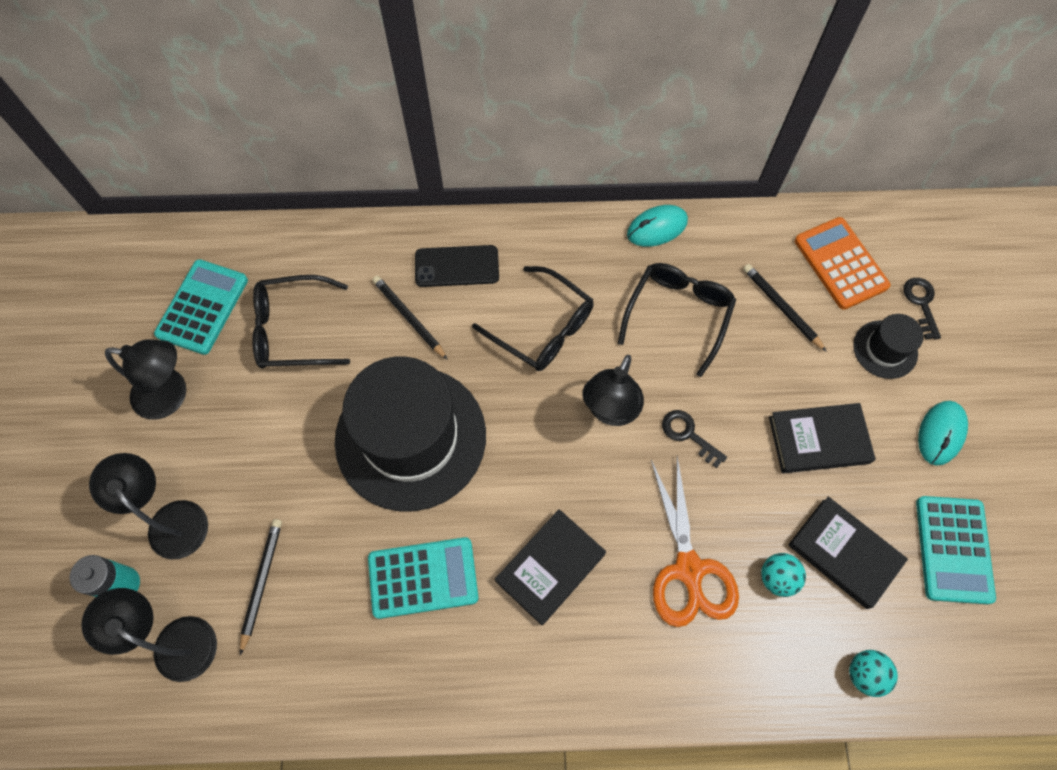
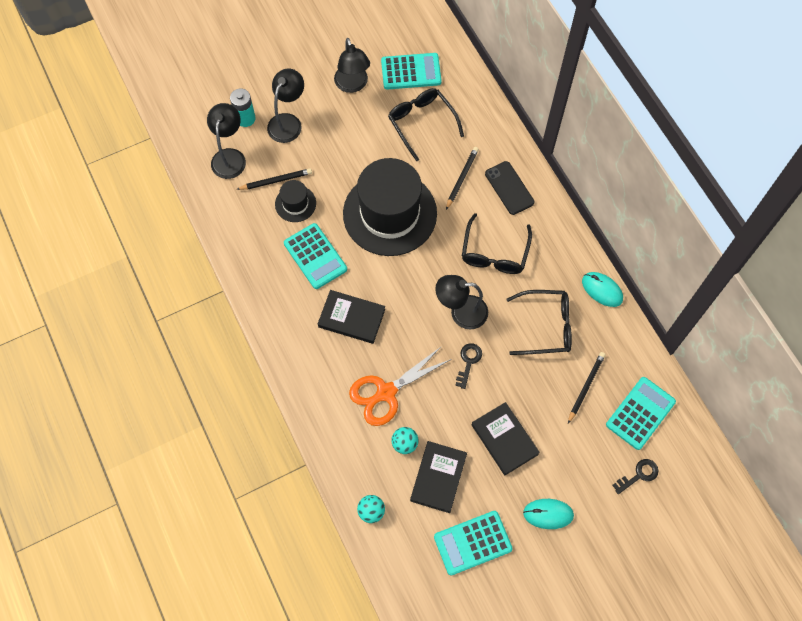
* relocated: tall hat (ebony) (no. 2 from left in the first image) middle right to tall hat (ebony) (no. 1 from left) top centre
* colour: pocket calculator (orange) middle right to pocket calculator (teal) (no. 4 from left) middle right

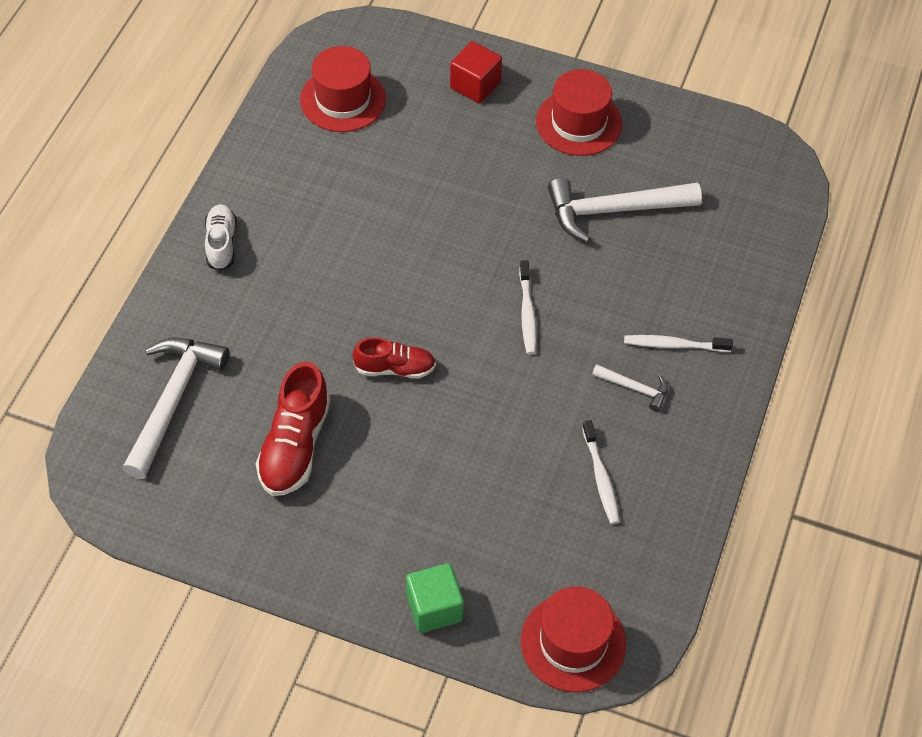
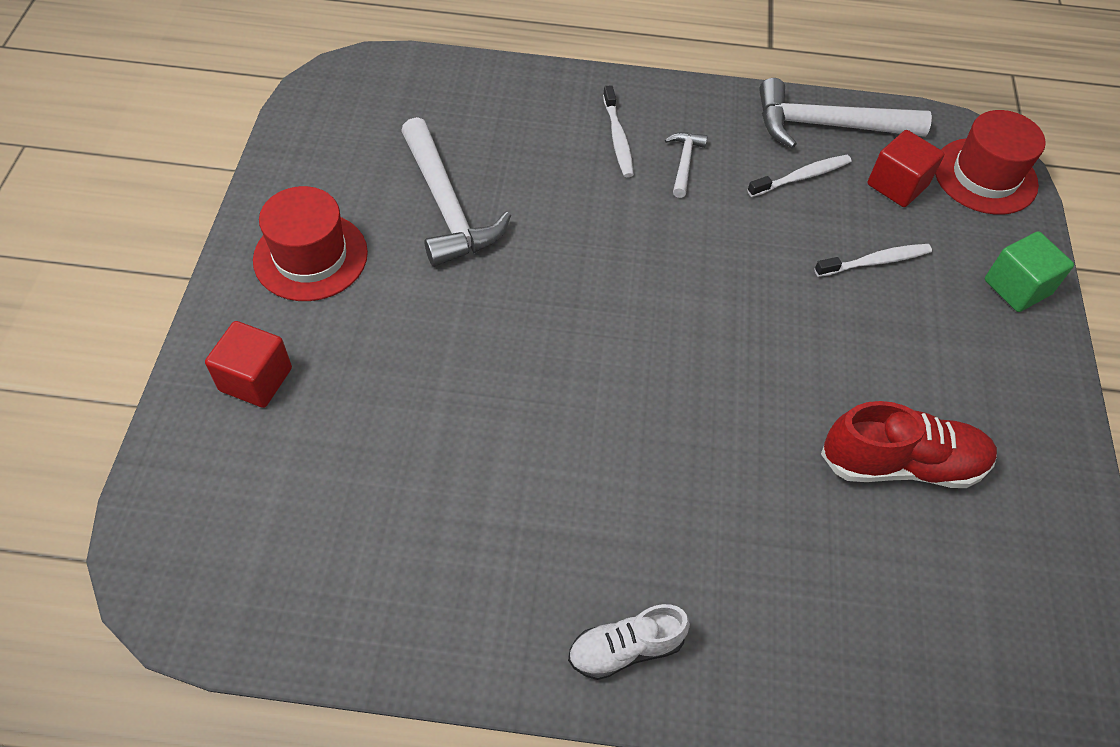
* missing: tall hat (scarlet) (no. 1 from left) top centre
* missing: lace-up shoe (scarlet) (no. 2 from left) centre
* appeared: cube (scarlet) (no. 2 from left) top right
* relocated: carpenter's hammer (pure white) (no. 1 from left in the first image) middle left to carpenter's hammer (pure white) (no. 3 from left) top right
* relocated: tooth brush (pure white) (no. 1 from left in the first image) centre to tooth brush (pure white) (no. 3 from left) middle right

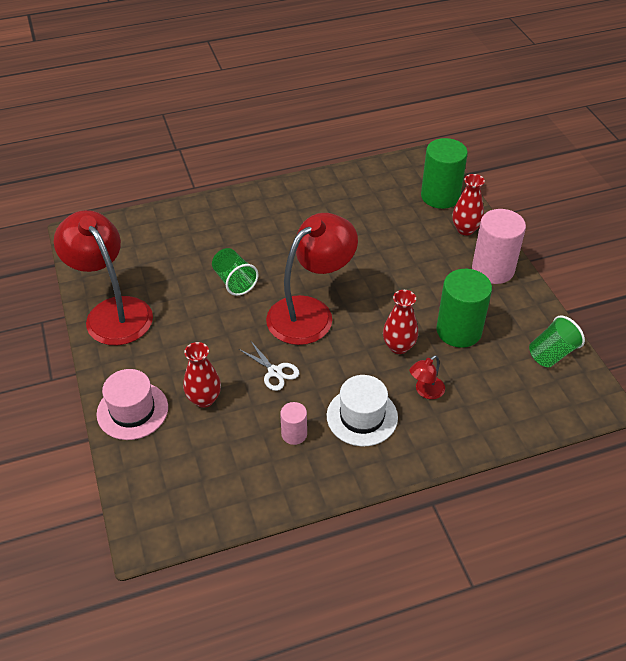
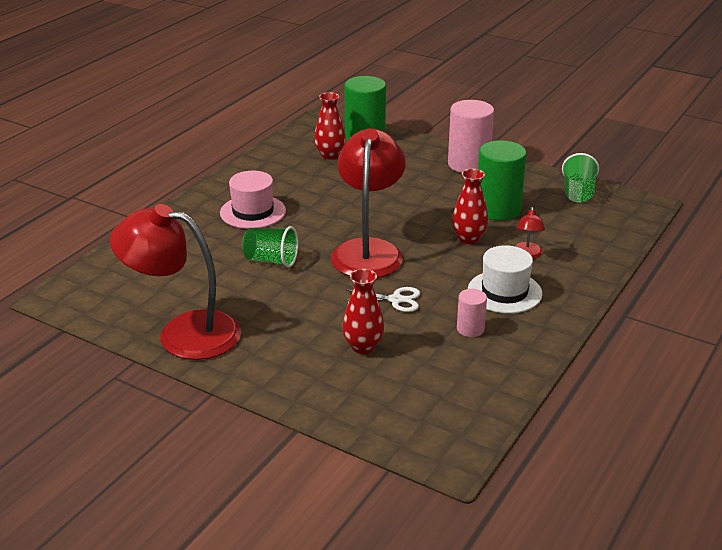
* relocated: tall hat (pink) middle left to centre
* relocated: tall vase (scarlet) (no. 3 from left in the first image) top right to tall vase (scarlet) (no. 1 from left) top centre

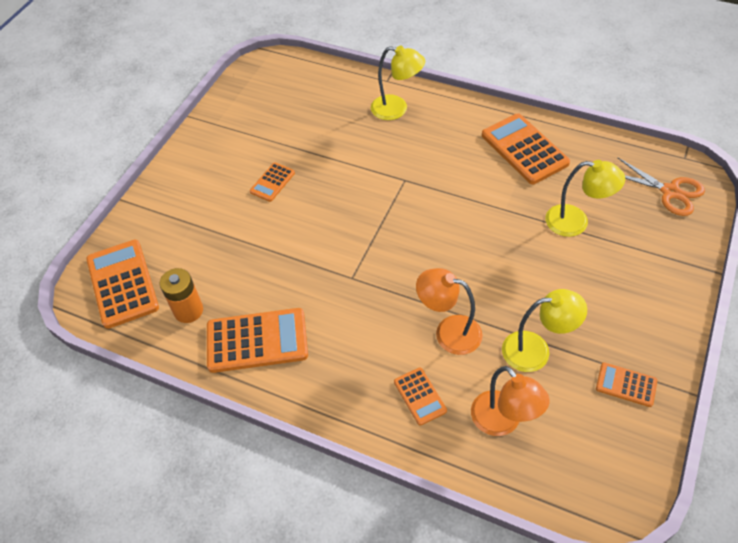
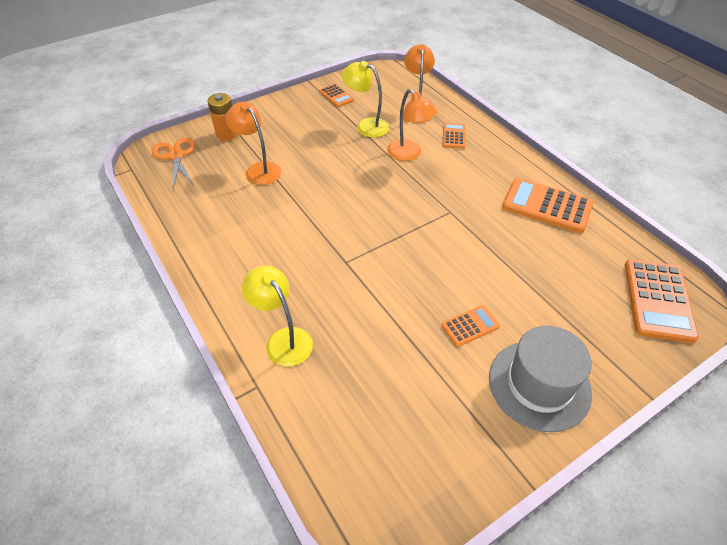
* missing: pocket calculator (orange) (no. 5 from left) top right
* appeared: tall hat (grey) bottom right
* relocated: AA battery (orange) middle left to top left
* colour: lamp (bright yellow) (no. 3 from left) middle right to lamp (orange) (no. 1 from left) top centre

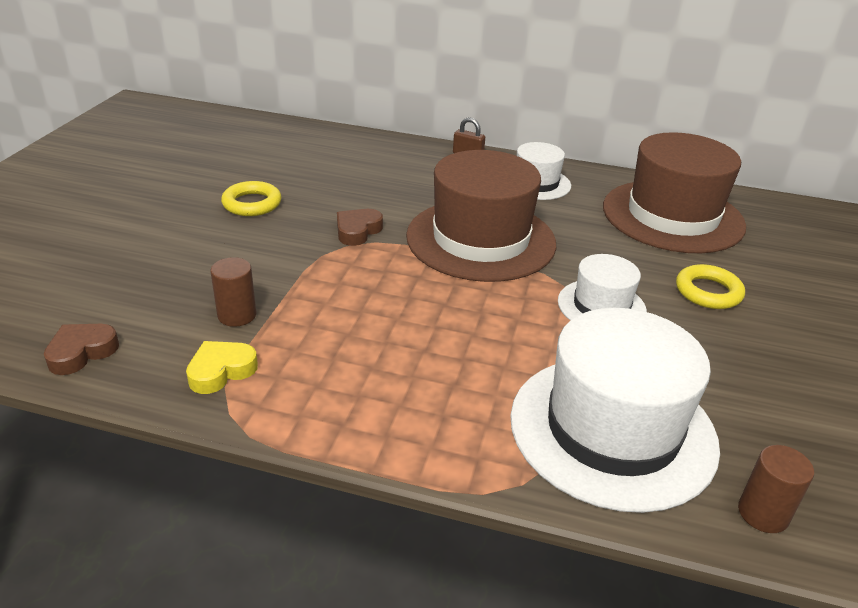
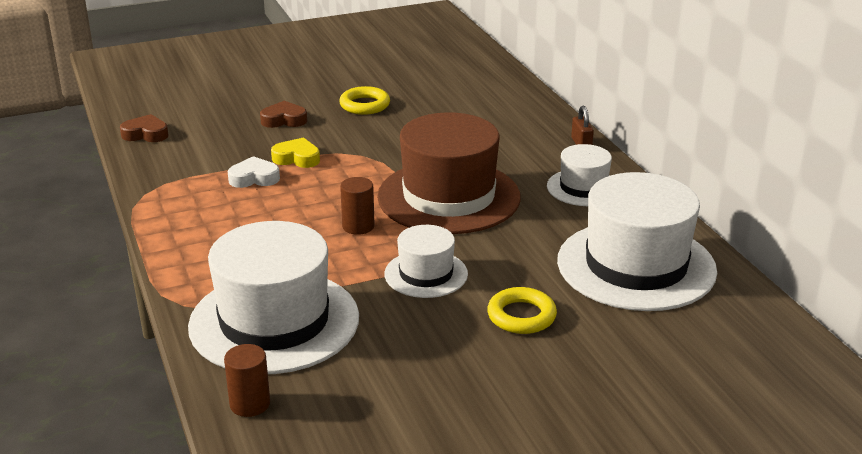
* appeared: heart (pure white) middle left
* relocated: heart (bright yellow) middle left to centre
* relocated: cylinder (brown) (no. 1 from left in the first image) middle left to cylinder (brown) (no. 2 from left) centre
* relocated: heart (brown) (no. 2 from left) centre to top left
* colour: tall hat (brown) (no. 2 from left) top right to tall hat (pure white) (no. 4 from left) middle right

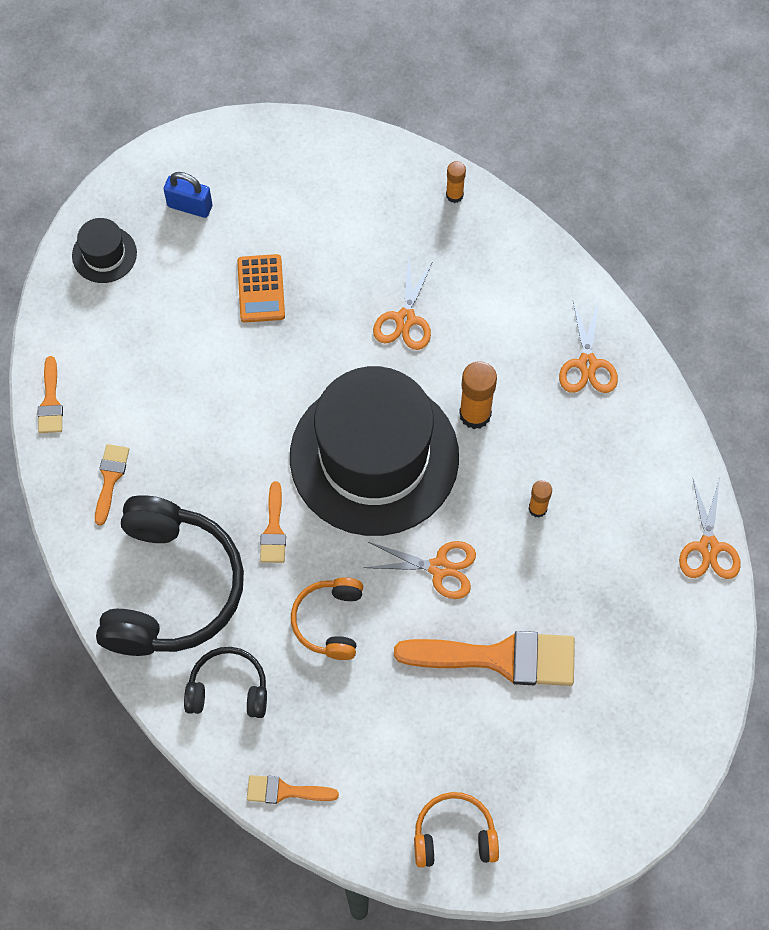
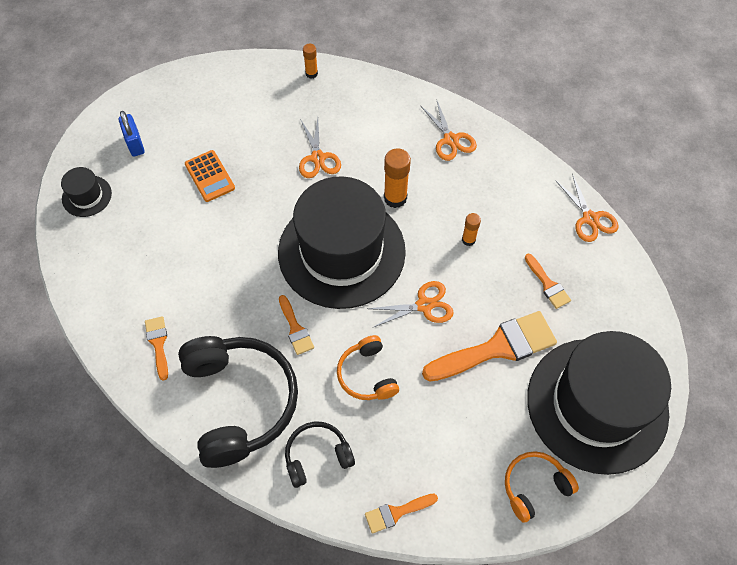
* appeared: tall hat (ebony) (no. 3 from left) bottom right
* relocated: brush (orange) (no. 1 from left in the first image) middle left to brush (orange) (no. 5 from left) middle right
* spun: lock (blue) top left = top left 75 degrees clockwise

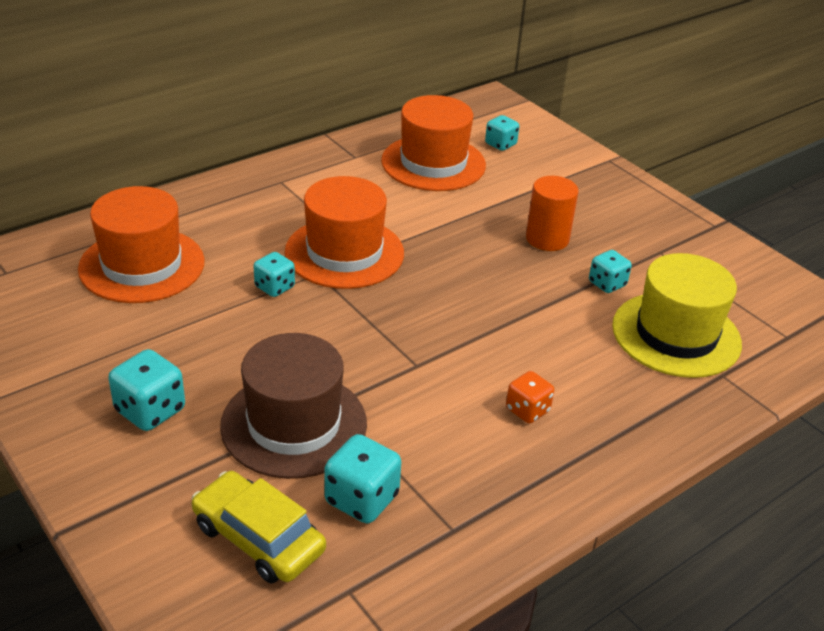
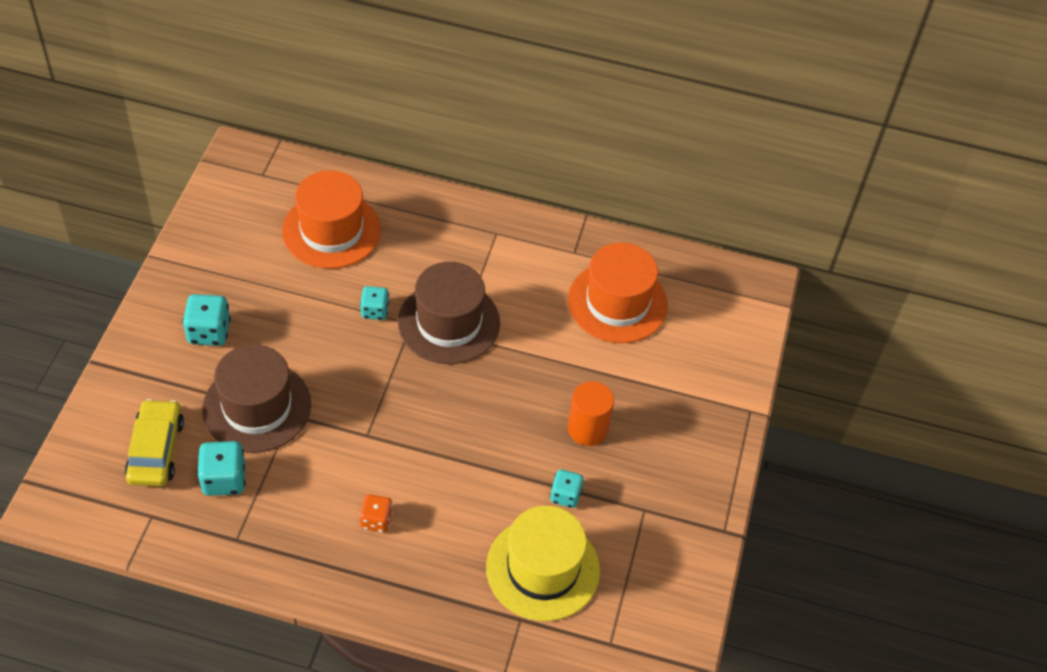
* missing: game die (teal) (no. 4 from left) top centre
* colour: tall hat (orange) (no. 2 from left) centre to tall hat (brown) (no. 2 from left) centre

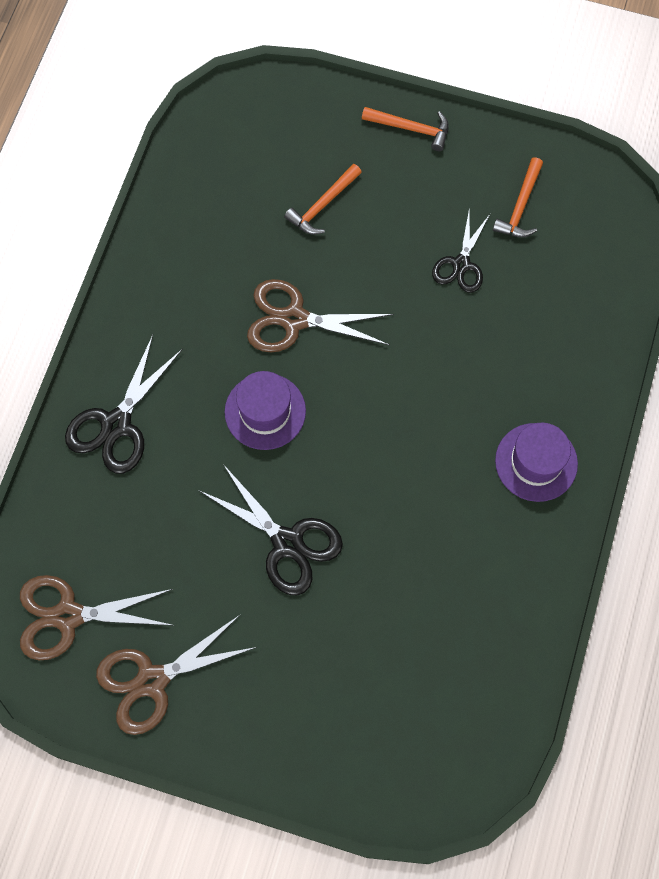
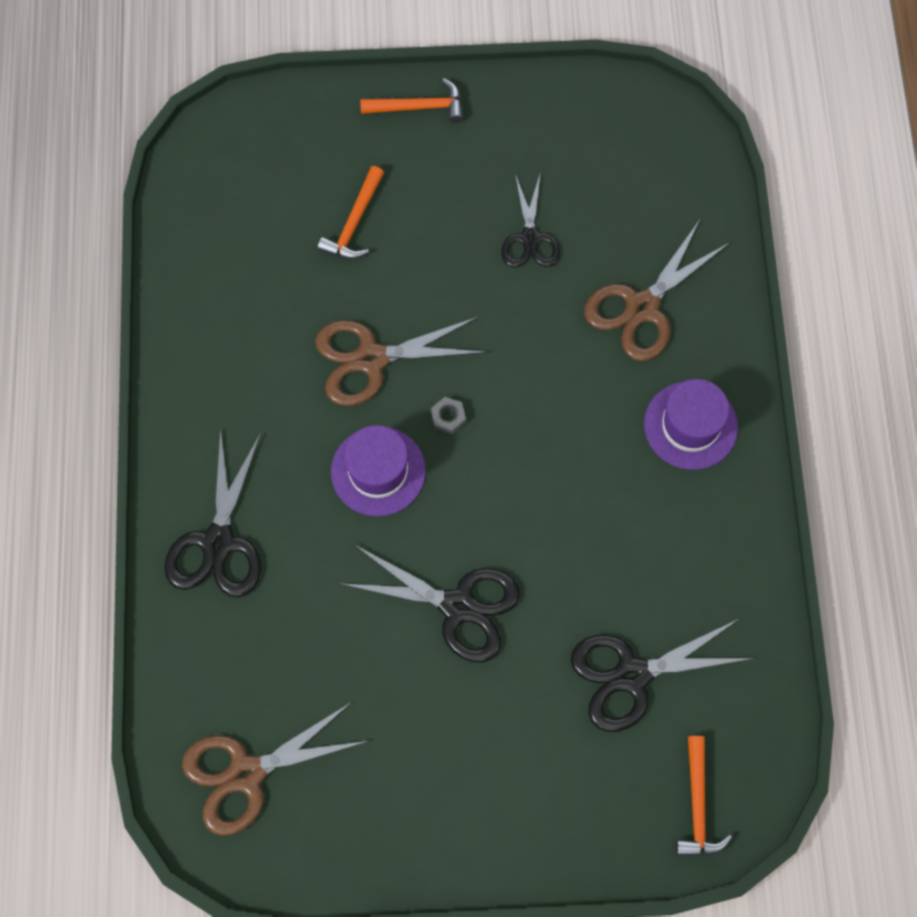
* appeared: hexagon nut (grey) centre
* appeared: shears (ebony) (no. 4 from left) bottom right
* relocated: shears (brown) (no. 2 from left in the first image) bottom left to shears (brown) (no. 3 from left) top right
* relocated: carpenter's hammer (orange) (no. 3 from left) top right to bottom right

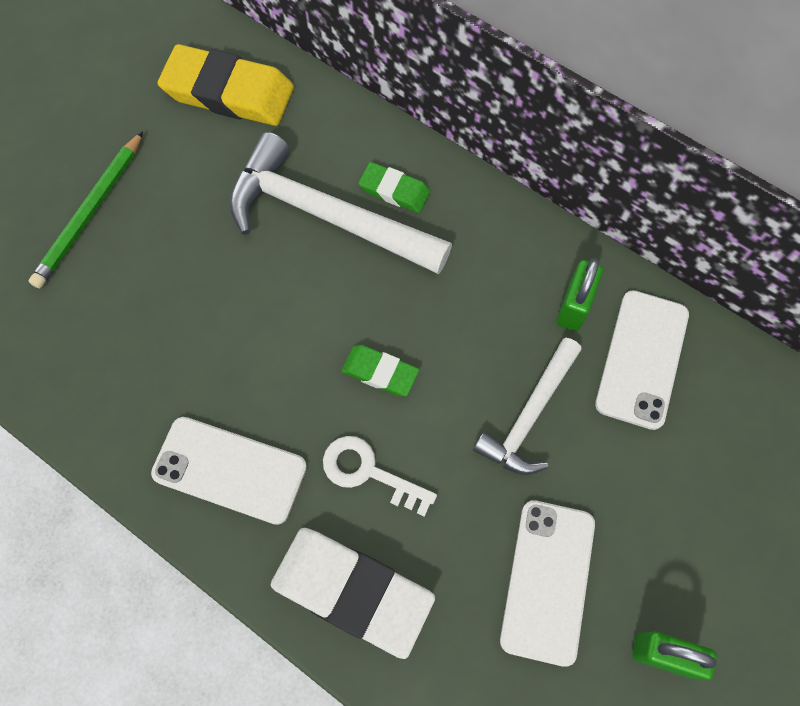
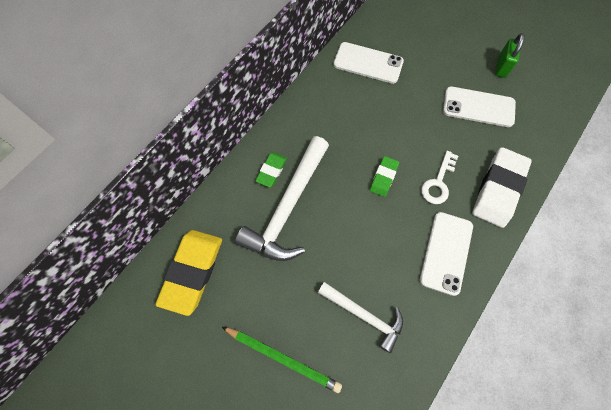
* missing: lock (green) (no. 1 from left) middle right
* relocated: carpenter's hammer (pure white) (no. 2 from left) centre to bottom centre

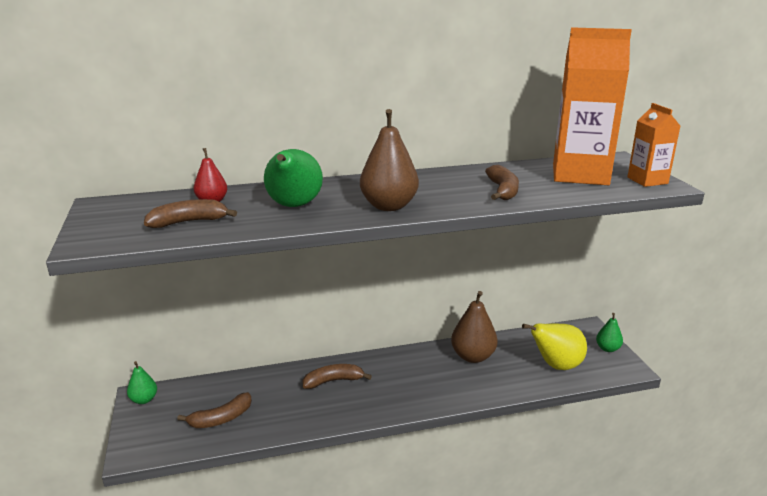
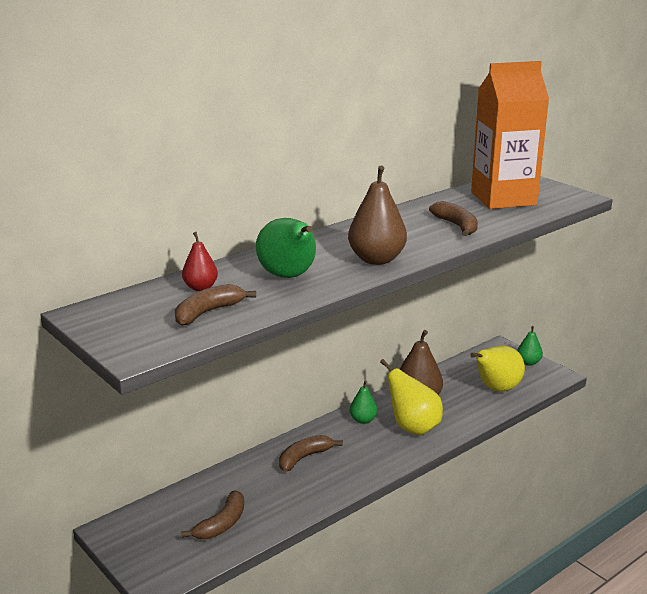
* missing: carton (orange) (no. 2 from left) top right
* appeared: pear (bright yellow) (no. 1 from left) bottom centre
* relocated: pear (green) (no. 1 from left in the first image) bottom left to pear (green) (no. 2 from left) bottom centre

